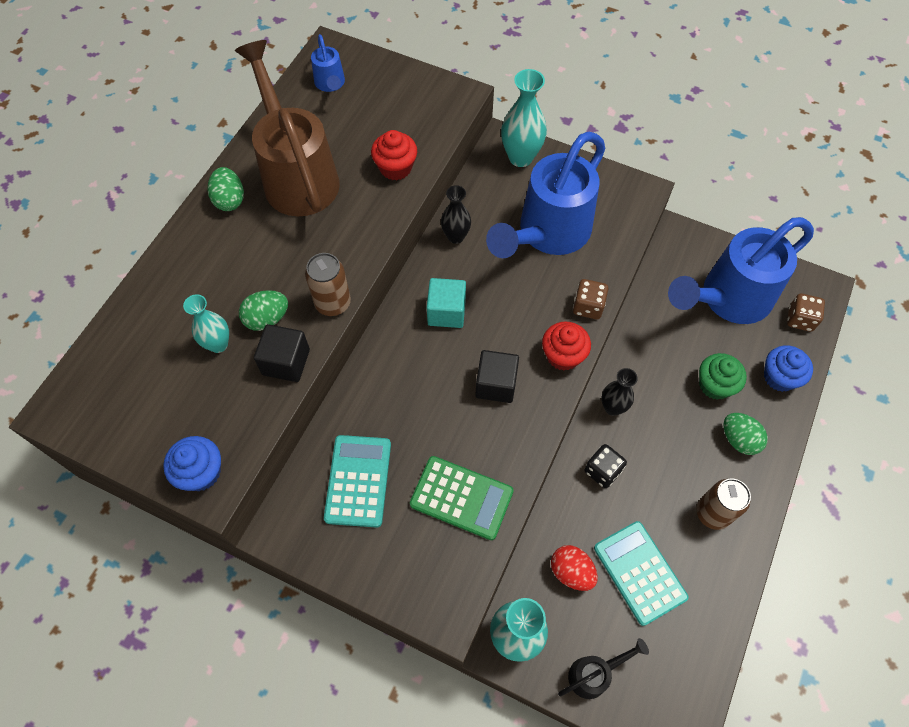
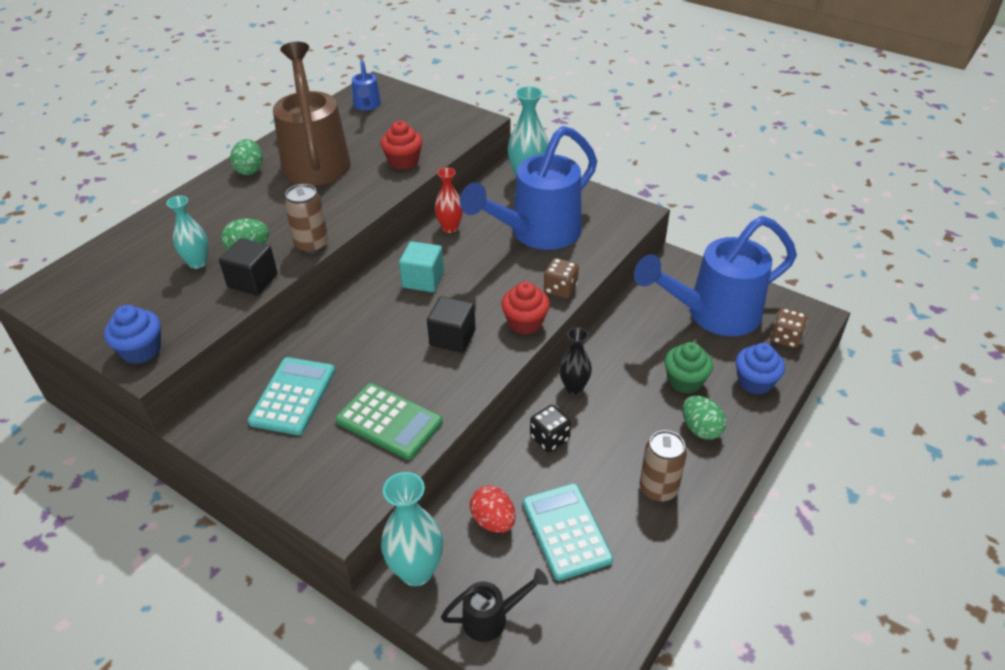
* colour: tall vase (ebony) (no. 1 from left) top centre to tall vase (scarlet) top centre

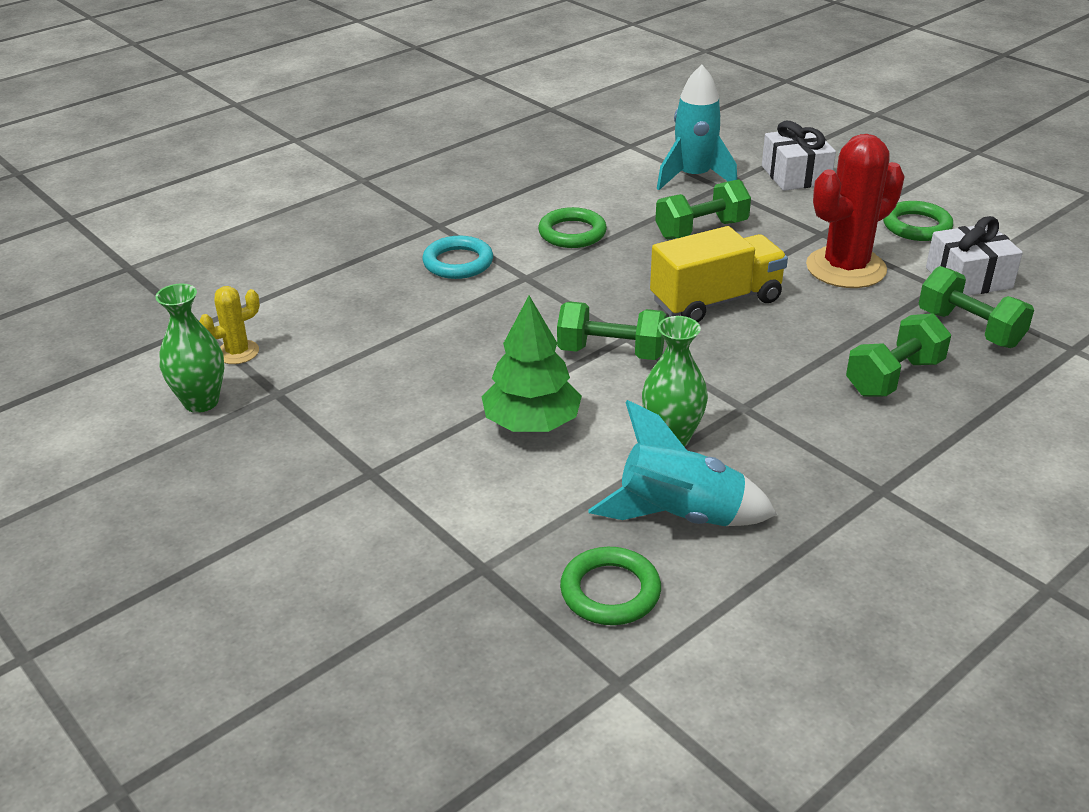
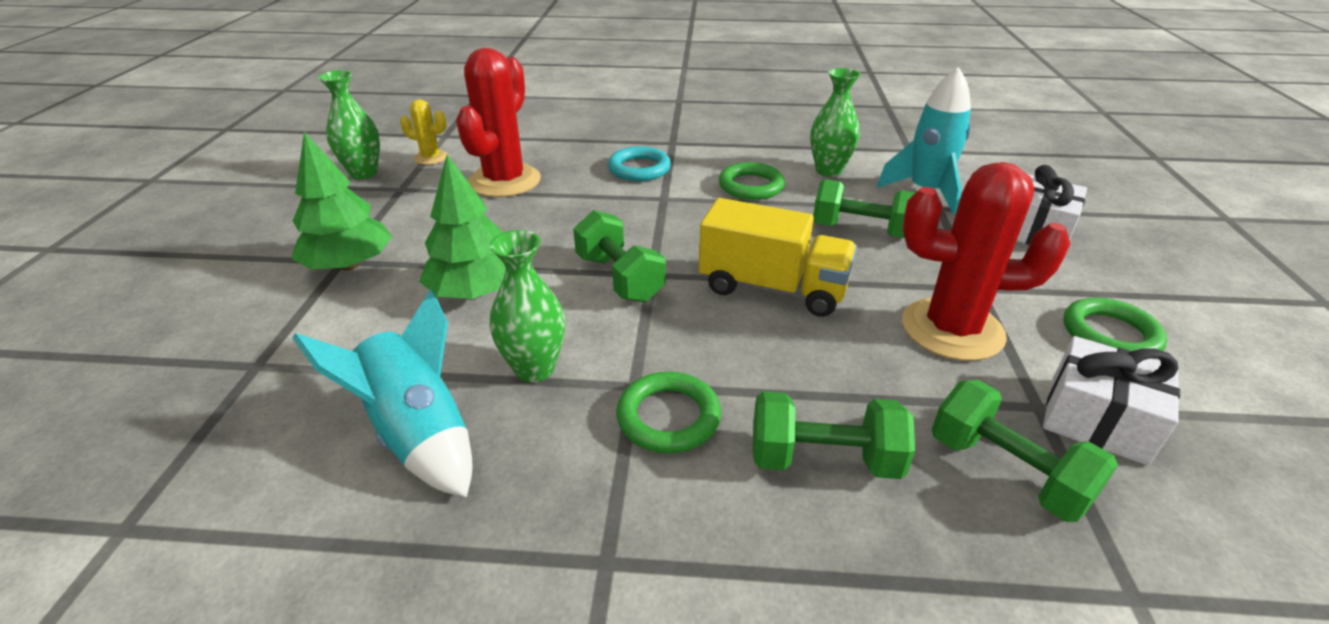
* appeared: toy tree (green) (no. 1 from left) top left
* appeared: cactus (scarlet) (no. 1 from left) top centre
* appeared: tall vase (green) (no. 3 from left) top centre
* relocated: hoop (green) (no. 2 from left in the first image) bottom centre to hoop (green) (no. 1 from left) centre
* spun: hand weight (green) (no. 4 from left) middle right = bottom right 45 degrees counterclockwise

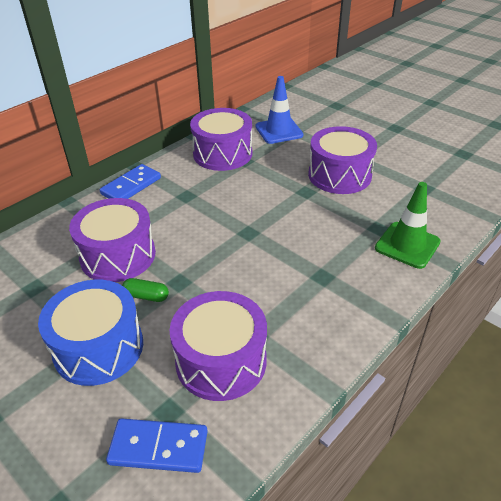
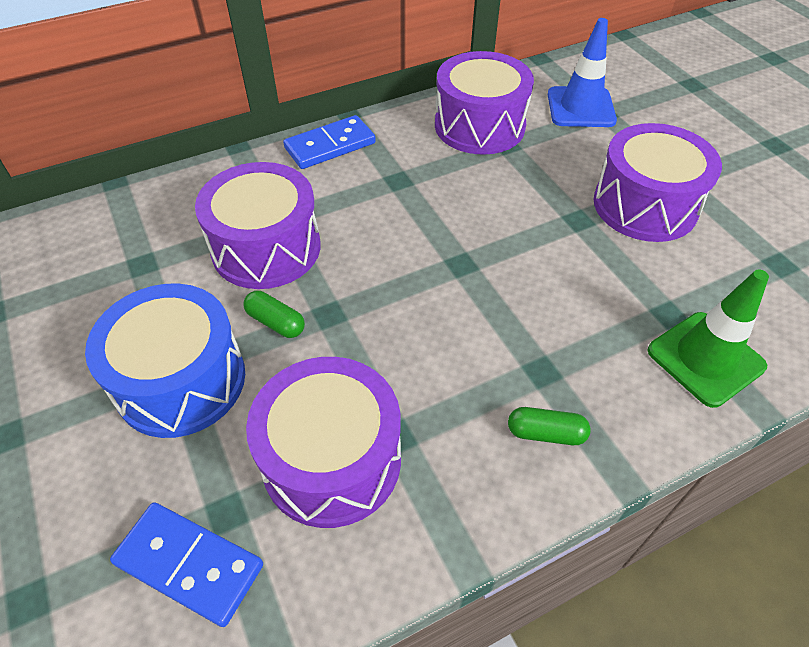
* appeared: pill (green) (no. 2 from left) middle right

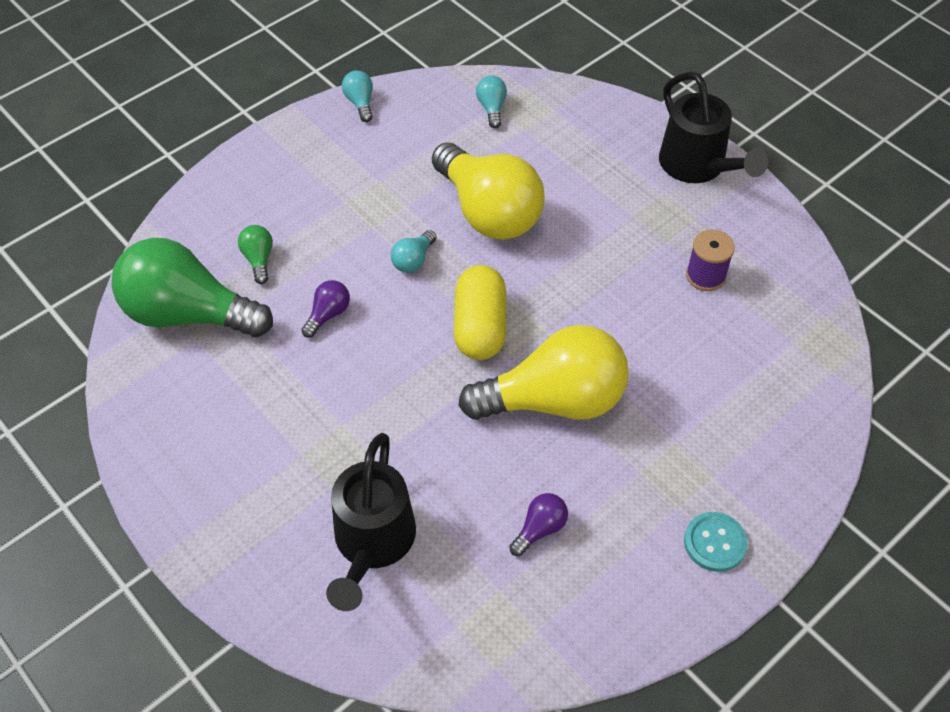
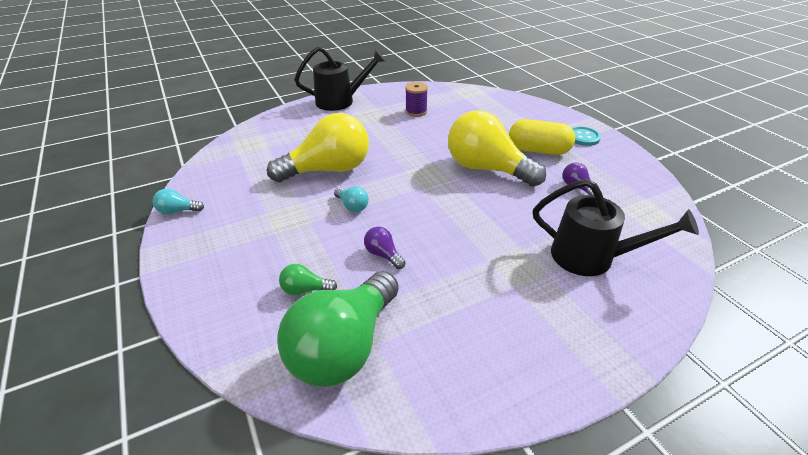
* missing: bulb (teal) (no. 3 from left) top centre
* relocated: pill (bright yellow) centre to top right
* spun: bulb (bright yellow) (no. 2 from left) centre = top centre 60 degrees counterclockwise

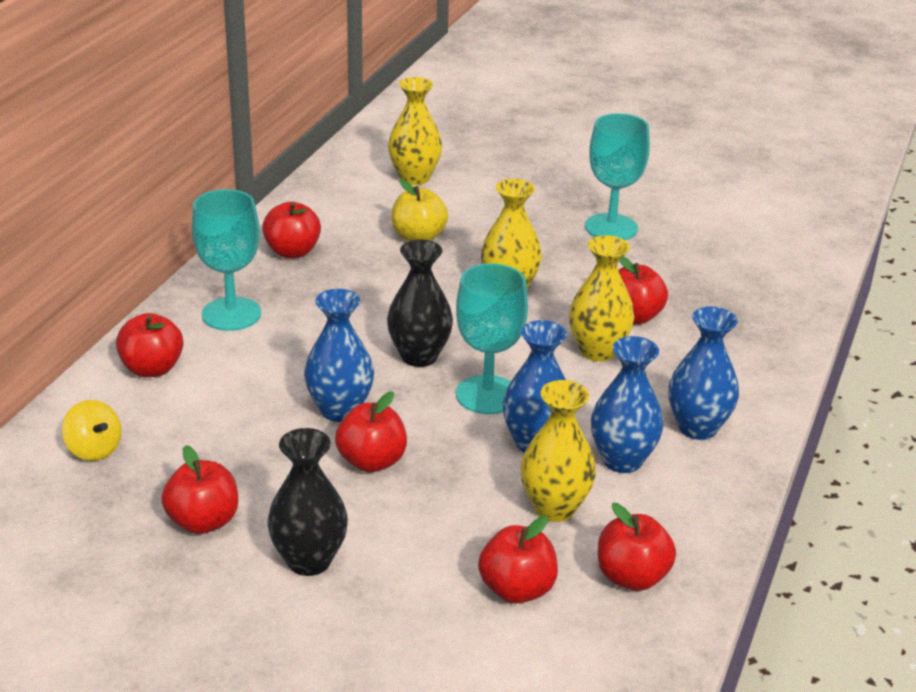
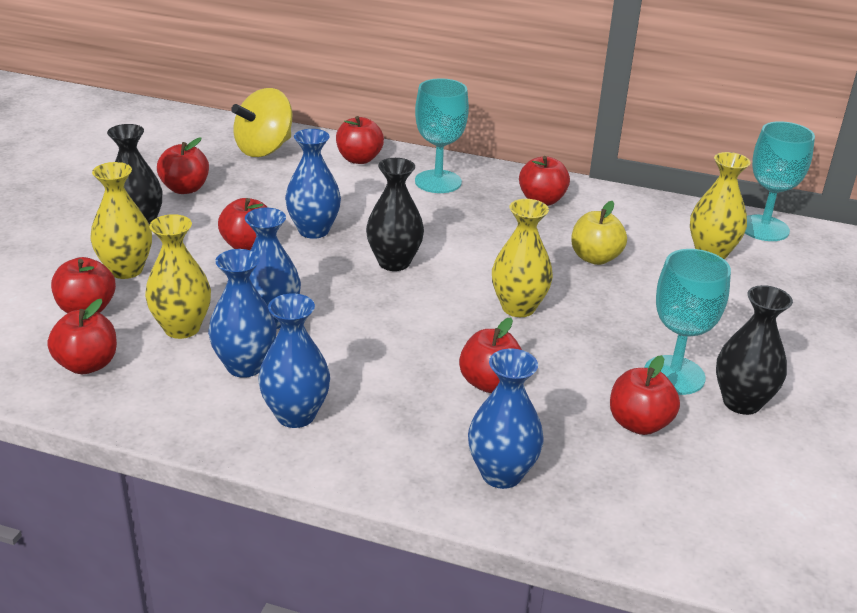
* appeared: tall vase (blue) (no. 5 from left) bottom centre
* appeared: apple (scarlet) (no. 8 from left) middle right
* appeared: tall vase (ebony) (no. 3 from left) middle right
* relocated: chalice (teal) (no. 2 from left in the first image) centre to chalice (teal) (no. 3 from left) top right
* relocated: tall vase (bright yellow) (no. 4 from left in the first image) centre to tall vase (bright yellow) (no. 1 from left) middle left
* size: spinning top (bright yellow) middle left = top left x1.76

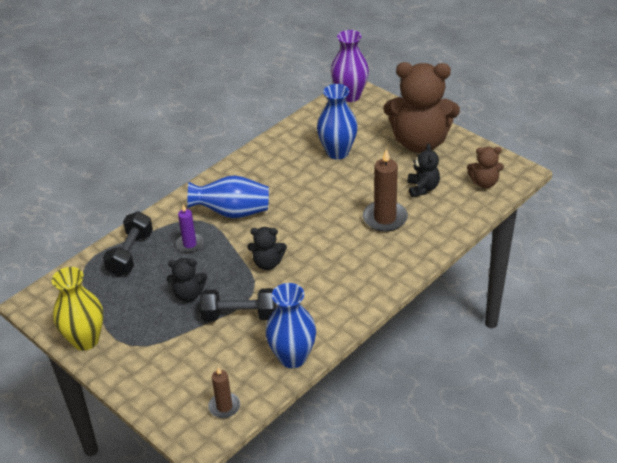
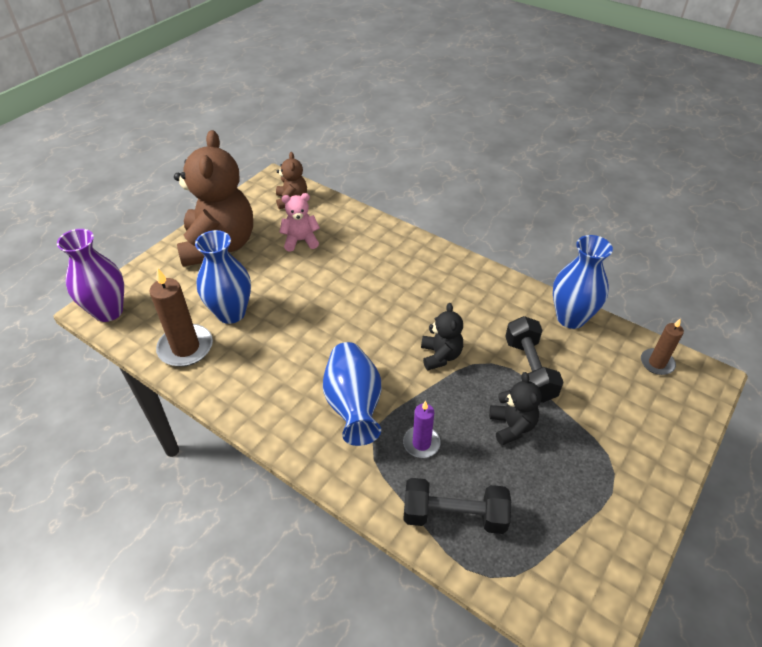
* missing: tall vase (bright yellow) bottom left
* relocated: wax candle (brown) (no. 2 from left in the first image) centre to wax candle (brown) (no. 1 from left) middle left
* colour: stuffed bear (ebony) (no. 3 from left) middle right to stuffed bear (pink) centre

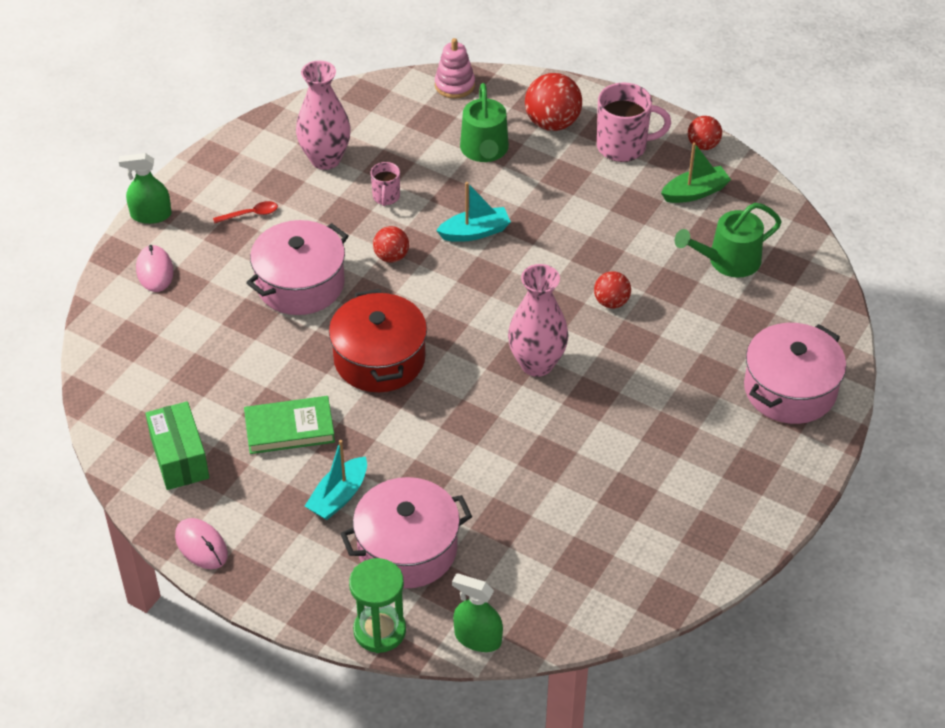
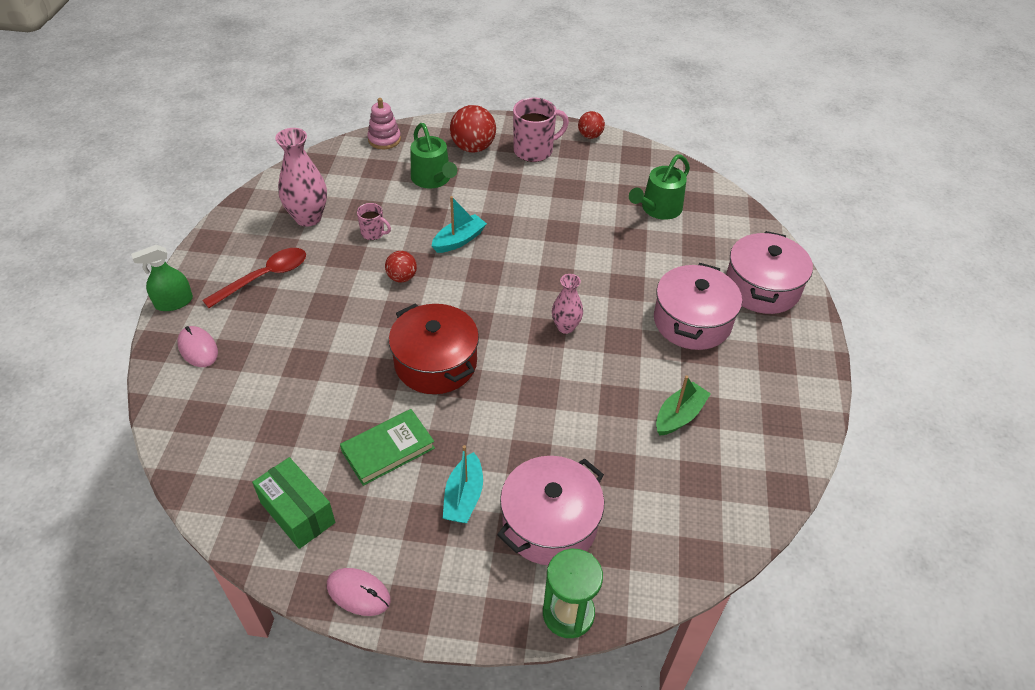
* missing: sprayer (green) (no. 2 from left) bottom centre
* missing: sphere (scarlet) (no. 3 from left) centre
* relocated: cooking pot (pink) (no. 1 from left in the first image) middle left to cooking pot (pink) (no. 2 from left) middle right
* relocated: toy boat (green) top right to centre
* spun: mug (pink) (no. 1 from left) top centre = top centre 45 degrees counterclockwise
* size: tablespoon (scarlet) top left = middle left x1.91
* size: tall vase (pink) (no. 2 from left) centre = centre x0.61

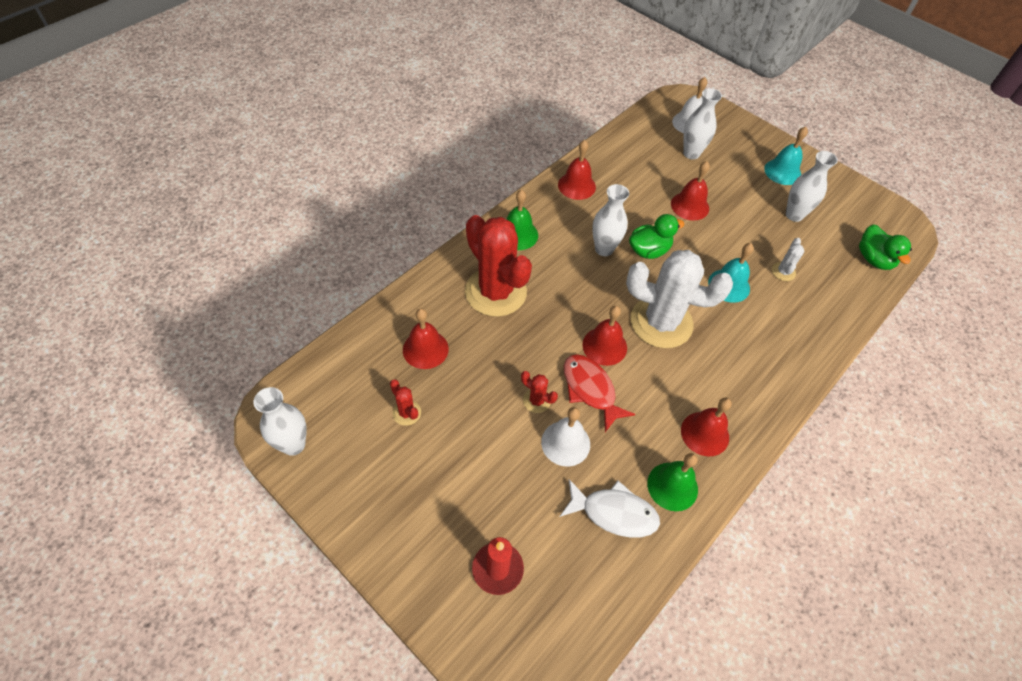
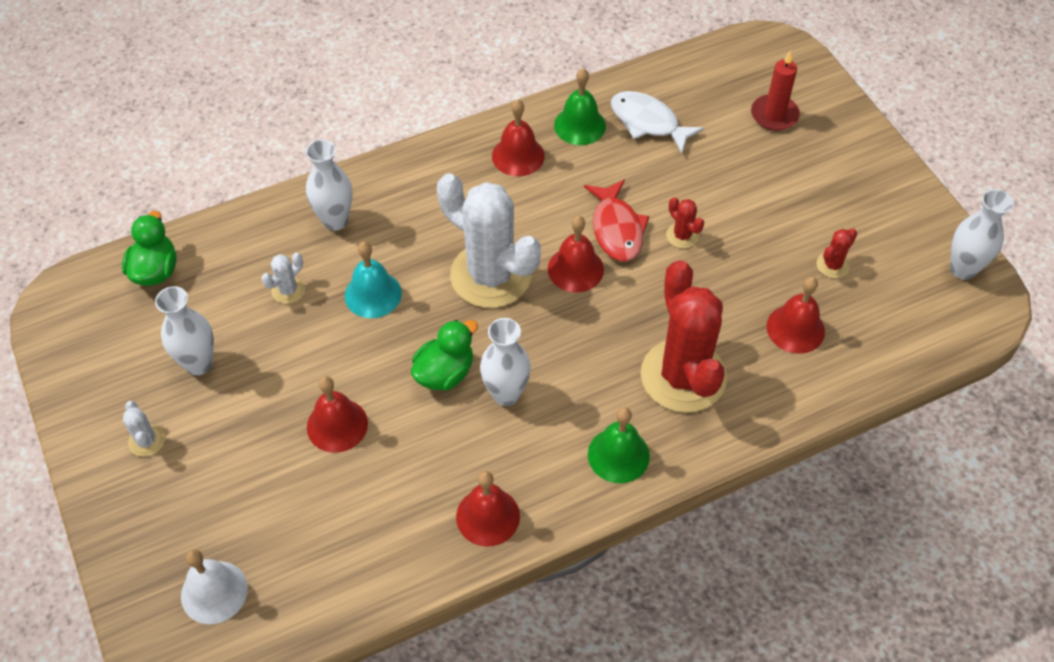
* missing: bell (pure white) (no. 1 from left) centre
* relocated: tall vase (pure white) (no. 3 from left in the first image) top right to tall vase (pure white) (no. 2 from left) top left
* exchanged: bell (teal) (no. 2 from left) top right to cactus (pure white) (no. 1 from left) middle left
* spun: cactus (scarlet) (no. 1 from left in the first image) centre = middle right 60 degrees clockwise
* spun: duck (green) (no. 1 from left in the first image) centre = centre 135 degrees clockwise

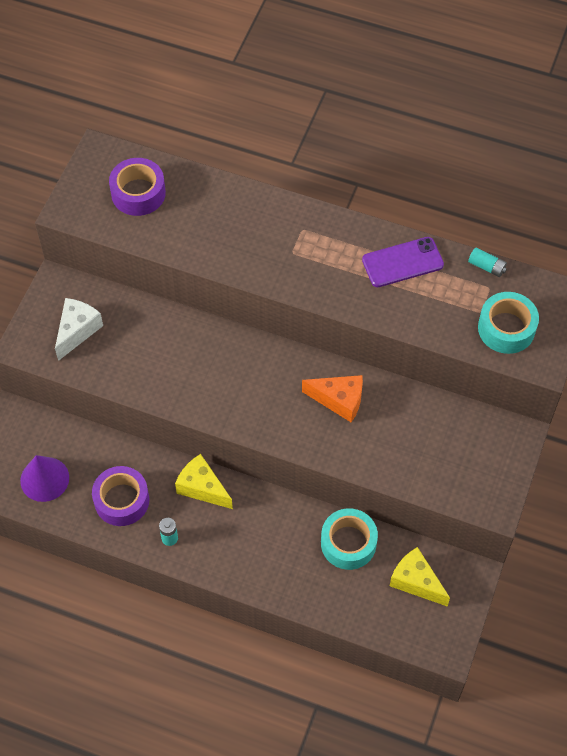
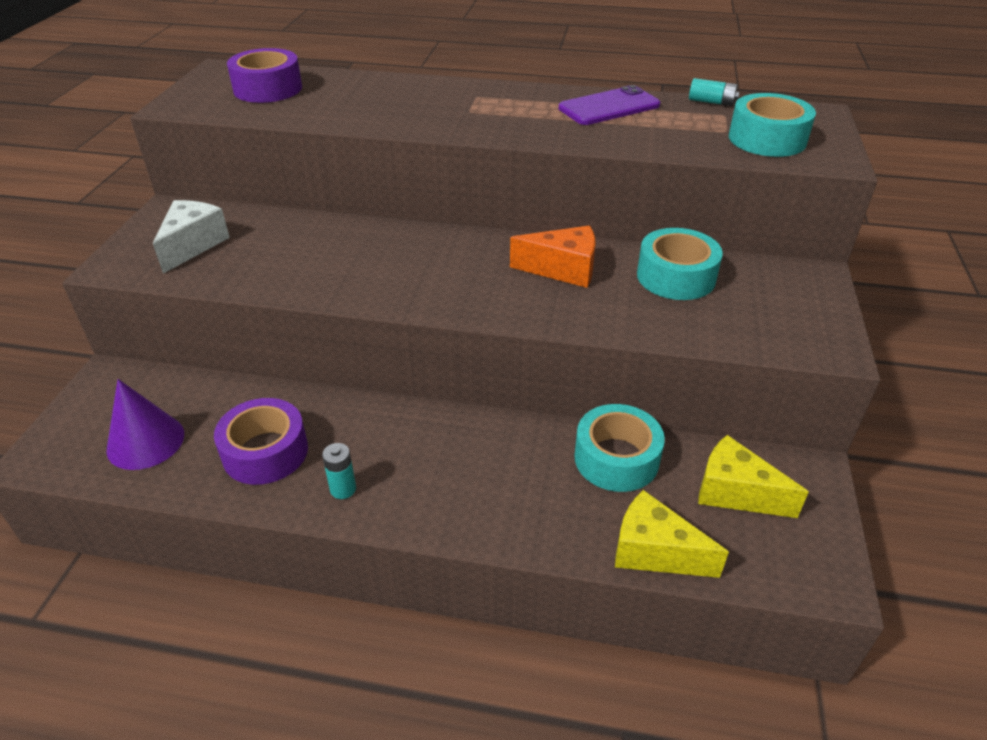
* appeared: sticky tape (teal) (no. 2 from left) middle right
* relocated: cheese (bright yellow) (no. 1 from left) centre to bottom right

